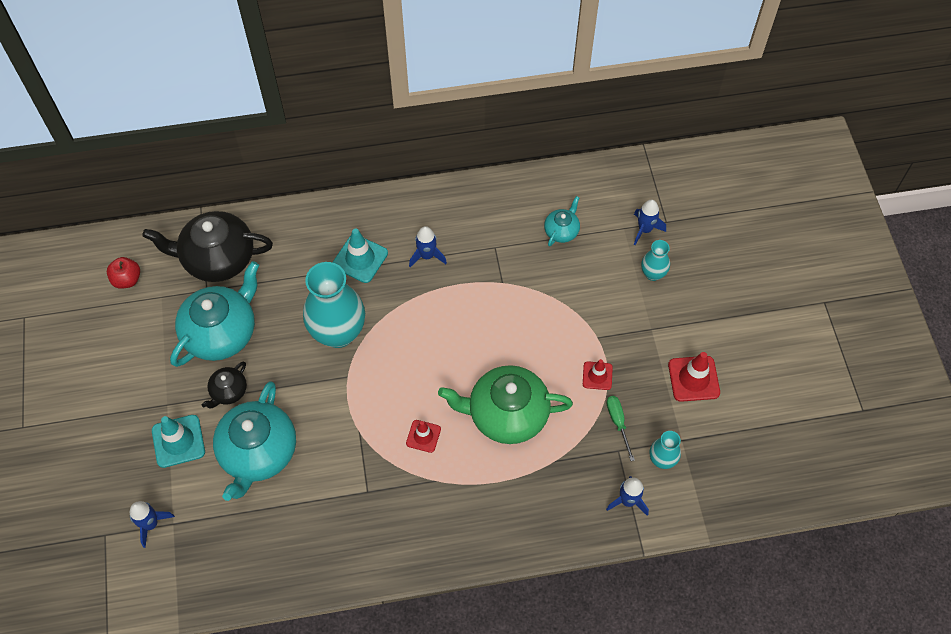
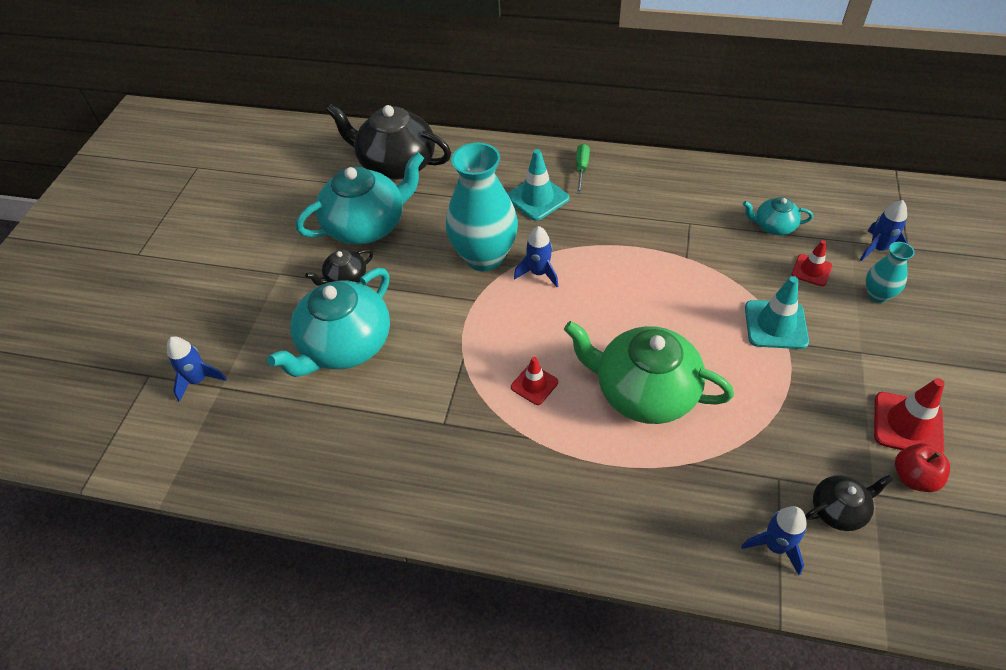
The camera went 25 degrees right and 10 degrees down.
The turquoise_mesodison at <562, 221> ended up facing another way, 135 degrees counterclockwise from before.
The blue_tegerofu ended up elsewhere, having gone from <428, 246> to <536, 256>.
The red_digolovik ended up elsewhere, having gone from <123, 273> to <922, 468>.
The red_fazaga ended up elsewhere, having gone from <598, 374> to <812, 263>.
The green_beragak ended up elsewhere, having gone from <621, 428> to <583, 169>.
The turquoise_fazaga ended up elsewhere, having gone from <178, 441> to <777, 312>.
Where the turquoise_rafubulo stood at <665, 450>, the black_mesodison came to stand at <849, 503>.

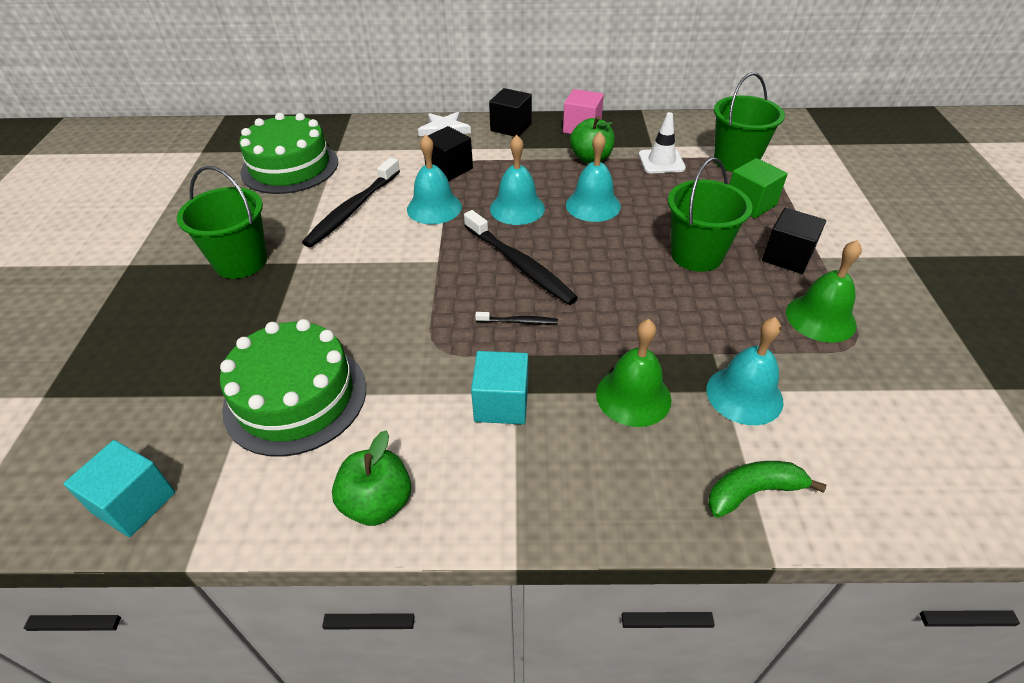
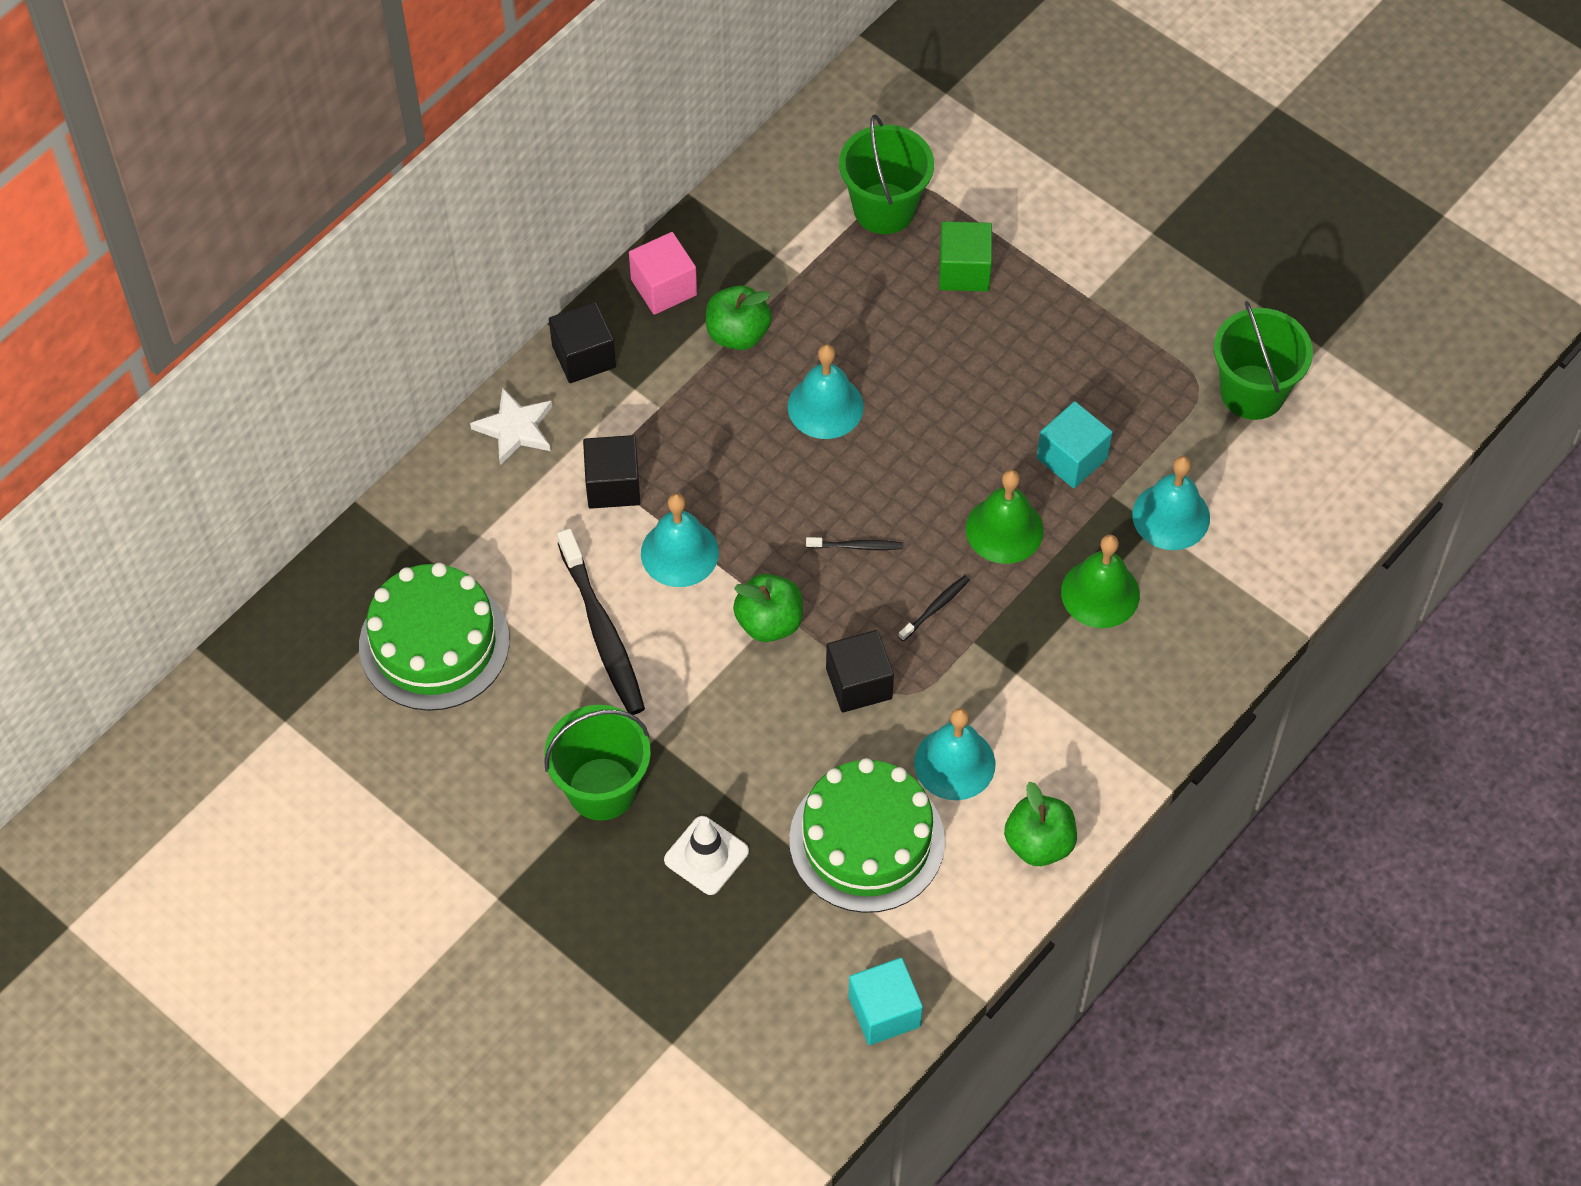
The camera went 50 degrees left and 15 degrees up.
The white_fazaga ended up elsewhere, having gone from <662, 142> to <706, 855>.
The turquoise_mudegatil ended up elsewhere, having gone from <517, 180> to <954, 754>.
The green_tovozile ended up elsewhere, having gone from <710, 215> to <1263, 360>.
The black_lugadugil ended up elsewhere, having gone from <794, 241> to <860, 671>.
The size of the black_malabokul at <521, 257> changed by a factor of 0.46.
The green_mudegatil ended up elsewhere, having gone from <824, 291> to <1005, 517>.
The turquoise_lugadugil ended up elsewhere, having gone from <499, 387> to <1074, 444>.
The second view lost the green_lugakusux at <767, 489>.
The second view gained the green_digolovik at <768, 608>.

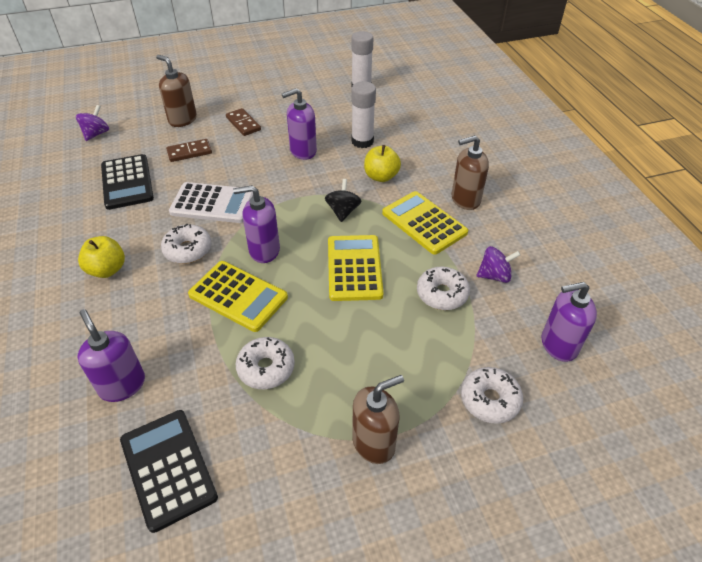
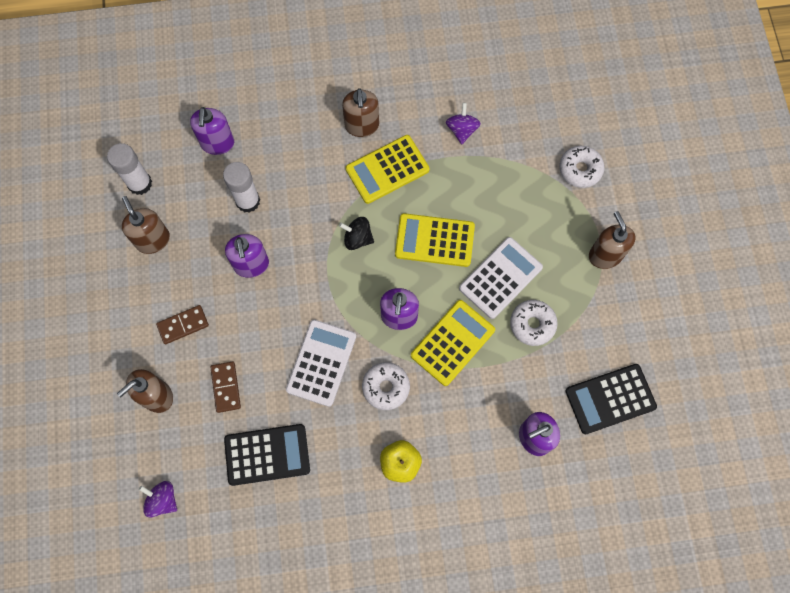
The camera went 80 degrees left and 25 degrees up.
The second view lost the yellow_digolovik at <382, 163>.
The second view lost the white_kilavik at <443, 288>.
The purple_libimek ended up elsewhere, having gone from <569, 322> to <212, 131>.
The second view gained the brown_libimek at <146, 225>.
The second view gained the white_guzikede at <501, 278>.

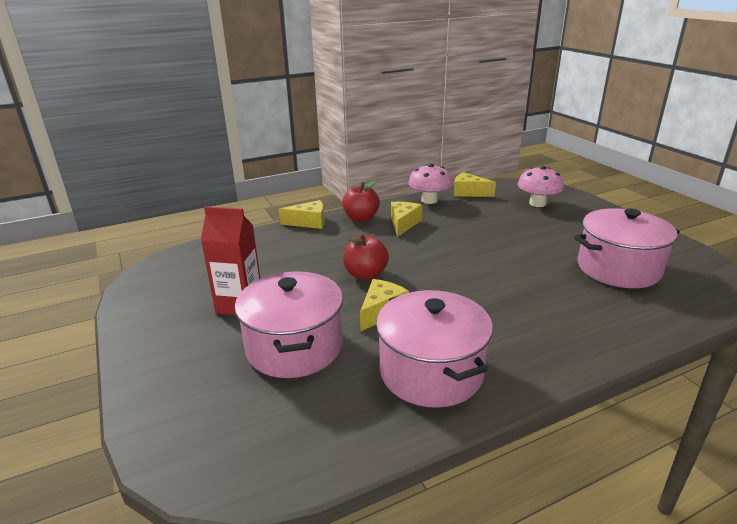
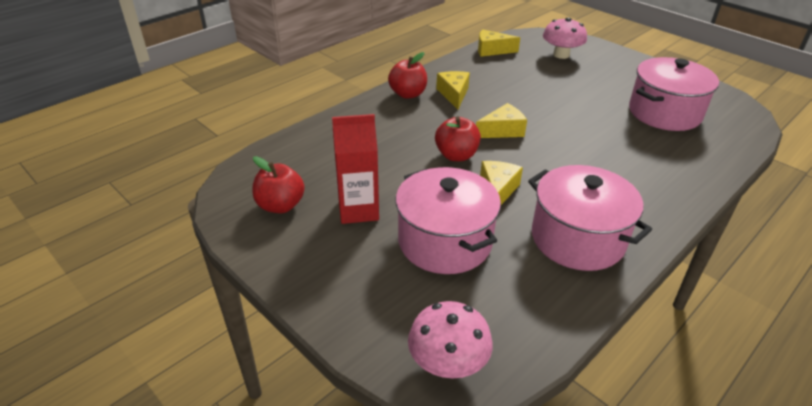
The camera went 20 degrees left and 10 degrees up.
The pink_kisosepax ended up elsewhere, having gone from <430, 183> to <450, 339>.
The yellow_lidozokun ended up elsewhere, having gone from <302, 214> to <501, 120>.
The second view gained the red_digolovik at <279, 184>.

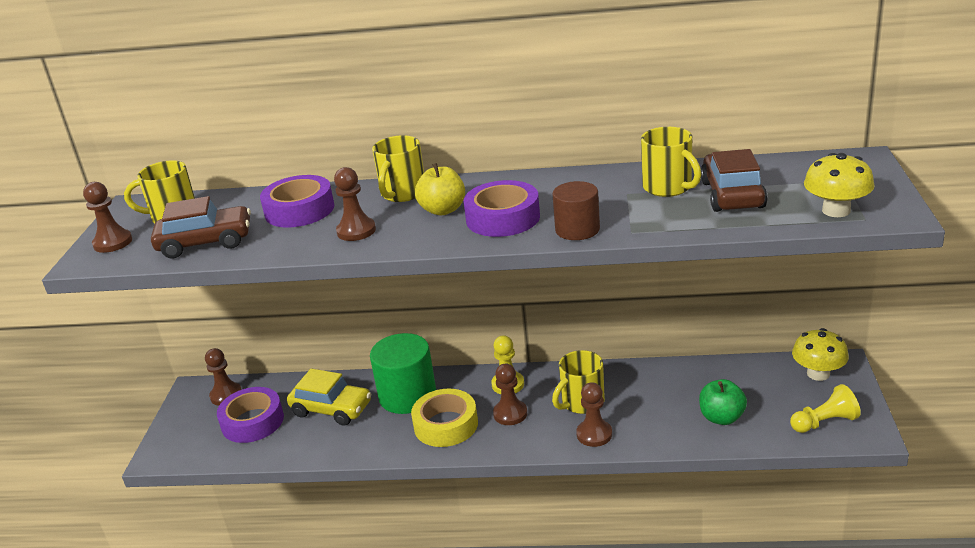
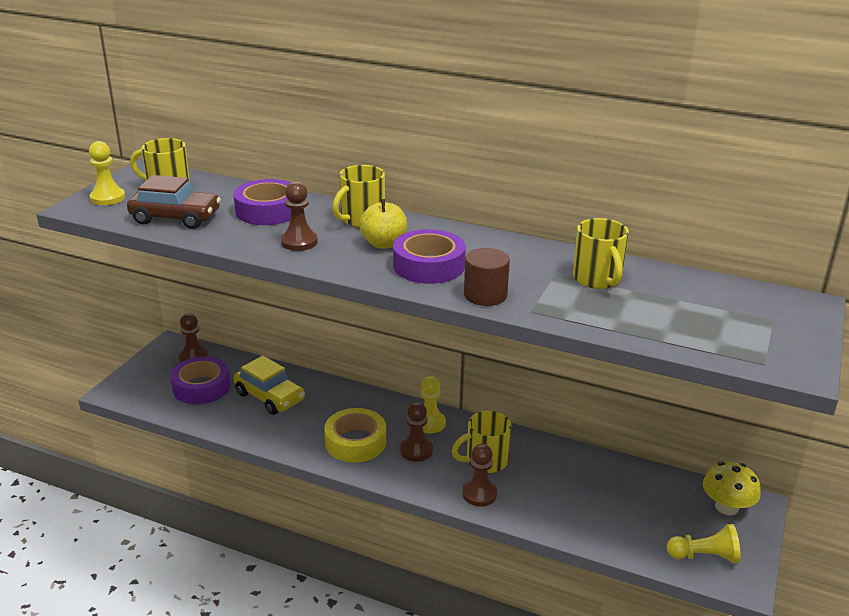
The camera went 15 degrees right and 0 degrees up.
The second view lost the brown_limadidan at <734, 180>.
The second view lost the yellow_kisosepax at <839, 185>.
What was the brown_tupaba at <107, 217> turned into the yellow_tupaba at <107, 173>.
The second view lost the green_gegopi at <403, 373>.
The second view lost the green_digolovik at <723, 402>.

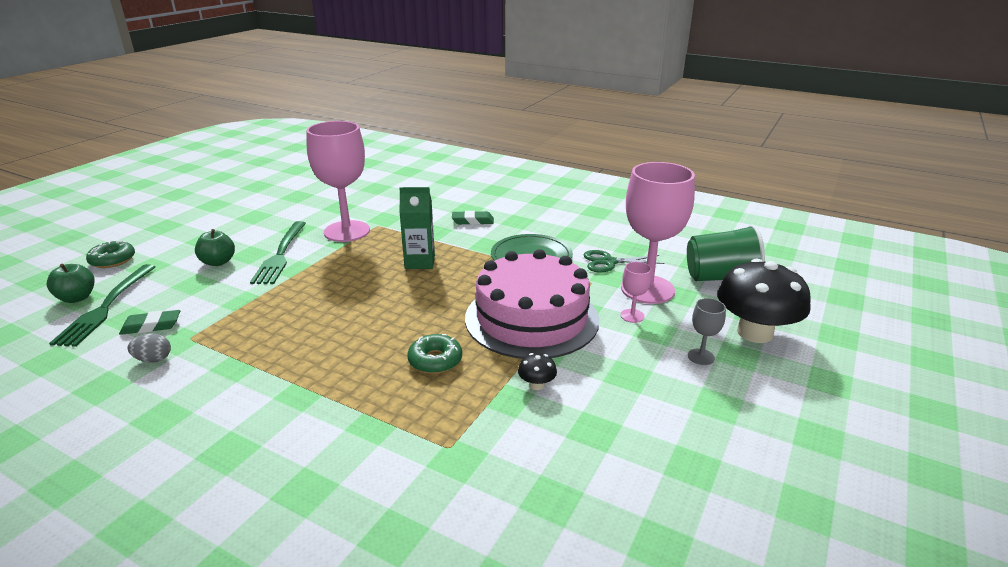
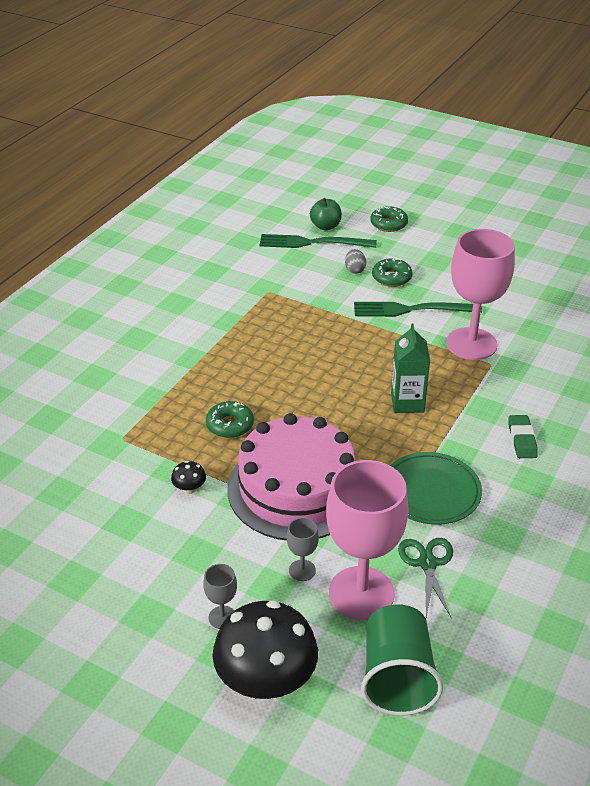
The camera went 90 degrees right and 10 degrees up.
Where the green_digolovik stood at <215, 247>, the green_kilavik came to stand at <392, 272>.
What was the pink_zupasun at <636, 292> turned into the grey_zupasun at <303, 549>.
The second view lost the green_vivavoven at <149, 322>.
The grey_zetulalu ended up elsewhere, having gone from <149, 348> to <355, 261>.

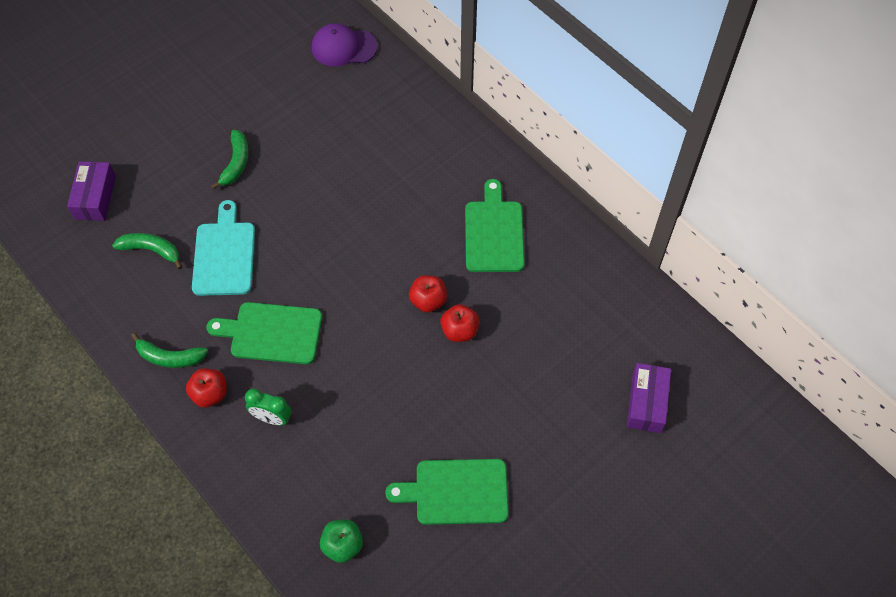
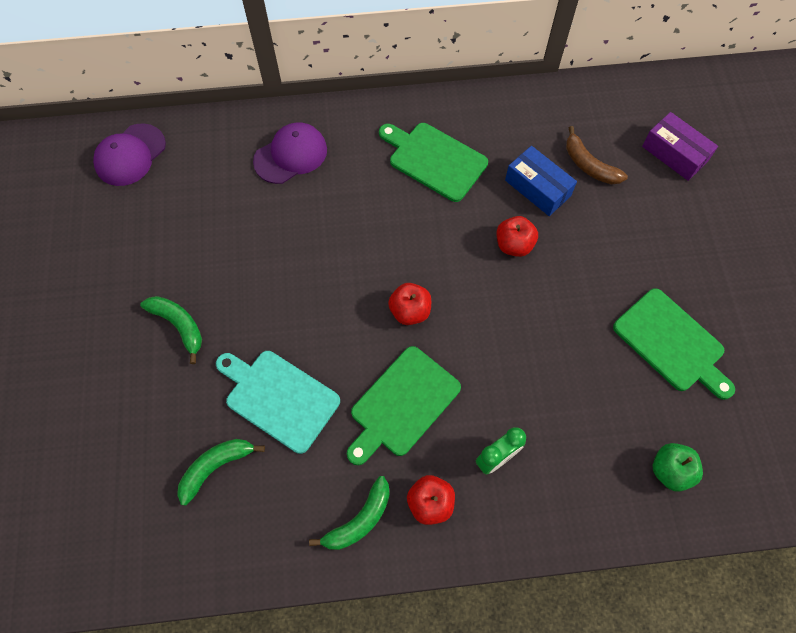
The camera went 55 degrees left and 5 degrees up.
The second view lost the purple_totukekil at <91, 191>.
The red_digolovik ended up elsewhere, having gone from <428, 293> to <409, 304>.
The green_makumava at <447, 492> ended up facing another way, 75 degrees counterclockwise from before.
The second view gained the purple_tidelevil at <290, 153>.
The second view gained the brown_lugakusux at <597, 155>.
The second view gained the blue_totukekil at <541, 181>.

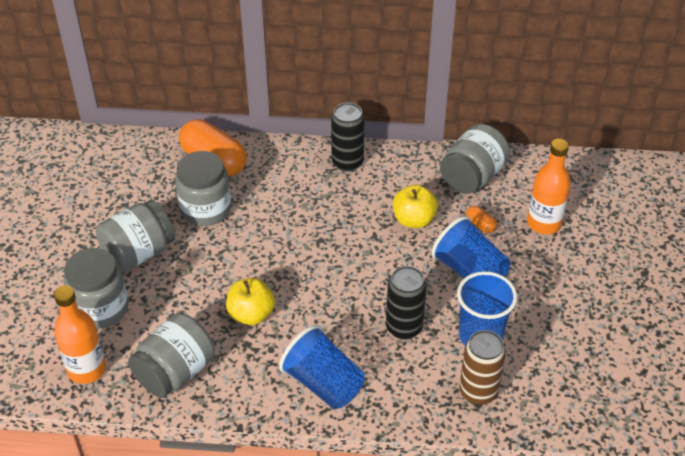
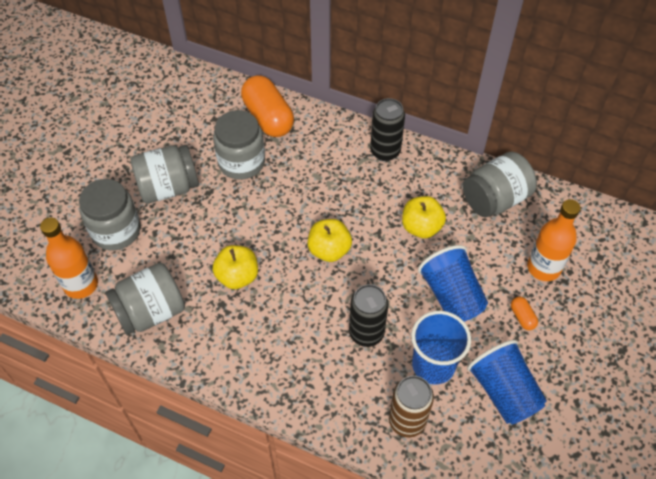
The camera went 20 degrees right and 10 degrees up.
The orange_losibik ended up elsewhere, having gone from <481, 219> to <524, 313>.
The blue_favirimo ended up elsewhere, having gone from <322, 367> to <507, 382>.
The second view gained the yellow_digolovik at <329, 240>.

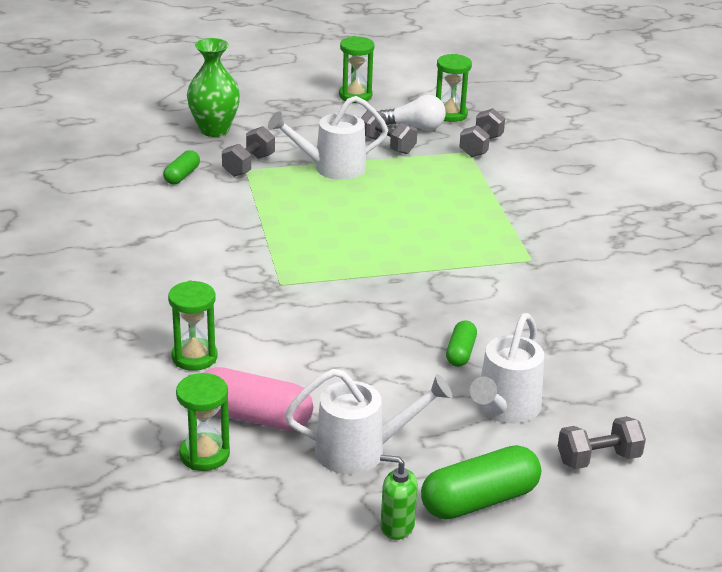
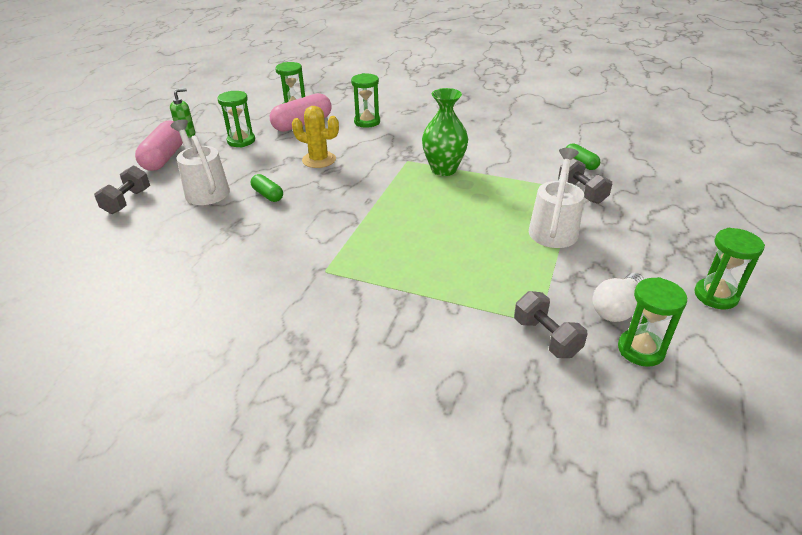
The camera went 125 degrees right and 5 degrees up.
The green_rafubulo ended up elsewhere, having gone from <213, 87> to <445, 132>.
The second view lost the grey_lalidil at <389, 132>.
Where the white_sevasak stood at <368, 421>, the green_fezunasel came to stand at <236, 119>.
What was the green_losibik at <481, 482> turned into the pink_losibik at <159, 145>.
The second view gained the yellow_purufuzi at <315, 137>.

